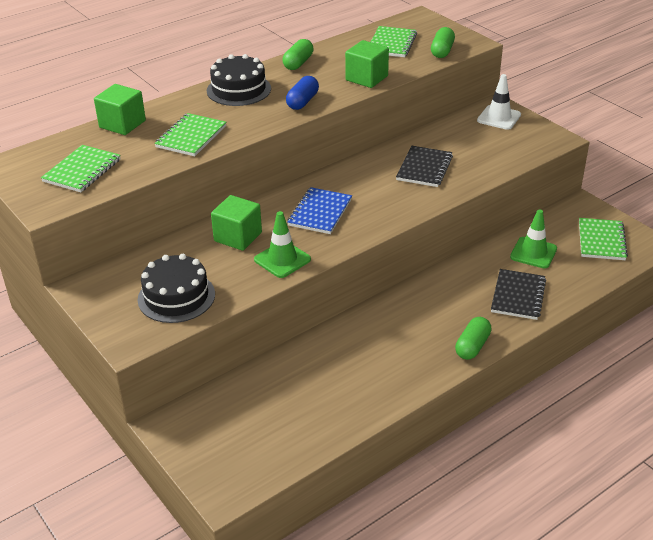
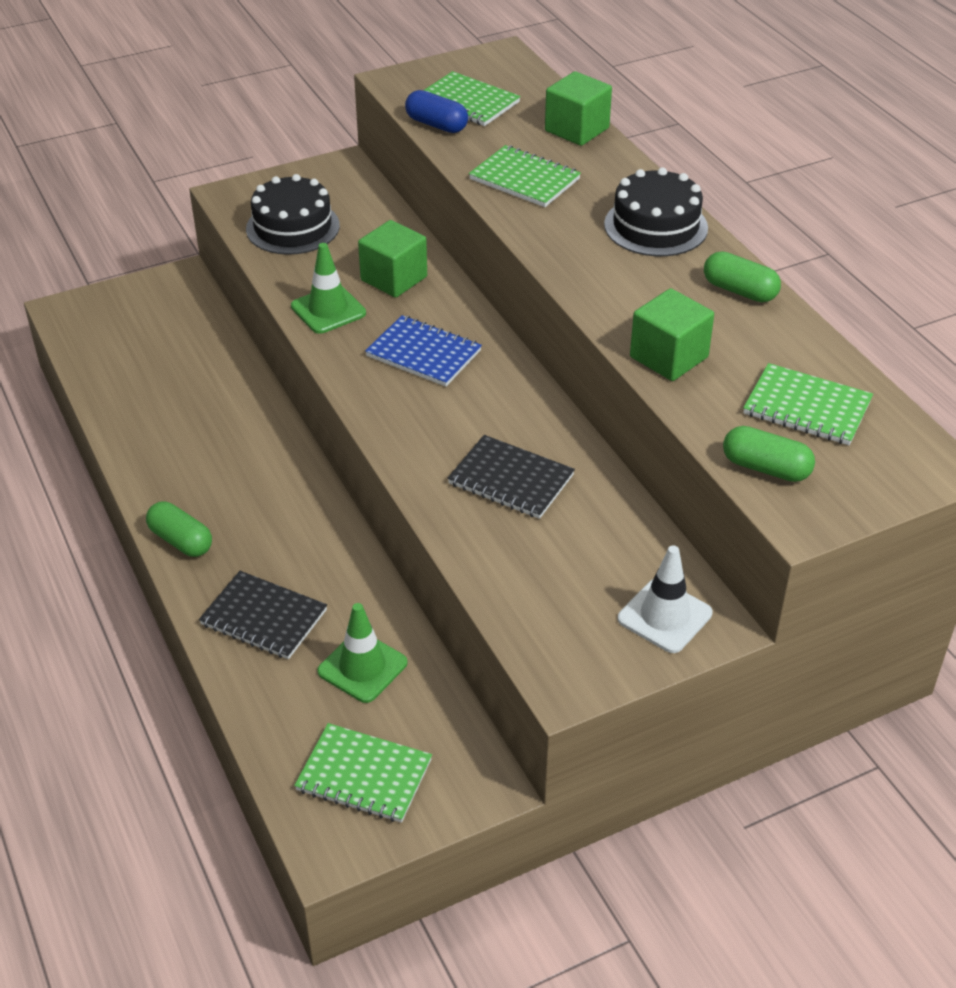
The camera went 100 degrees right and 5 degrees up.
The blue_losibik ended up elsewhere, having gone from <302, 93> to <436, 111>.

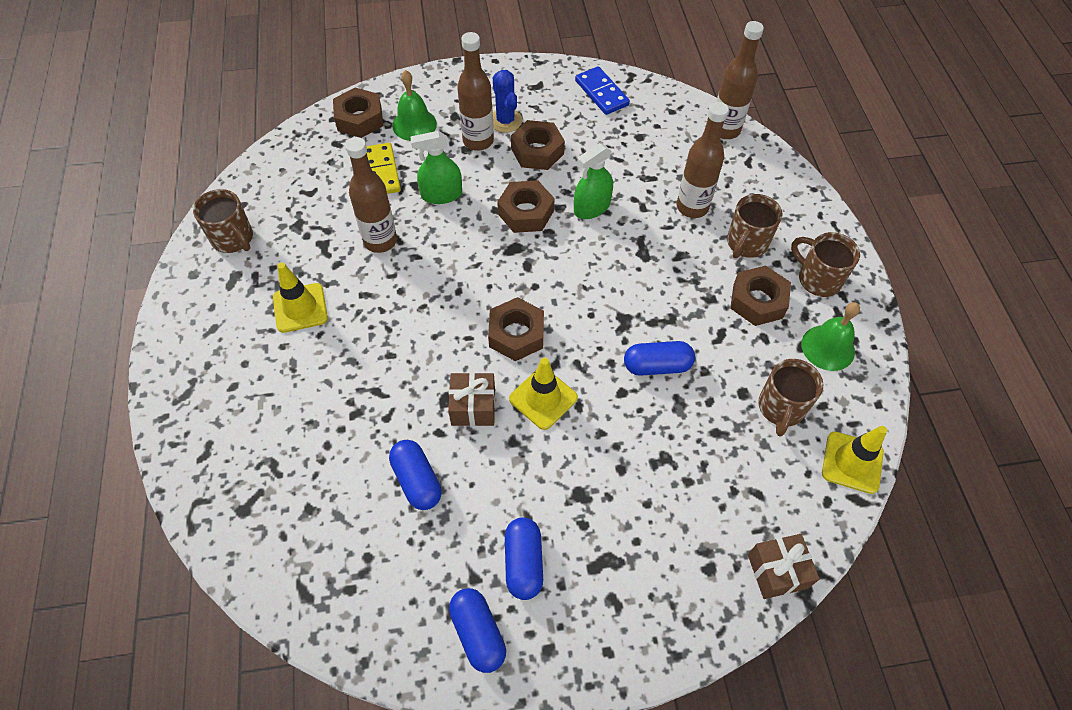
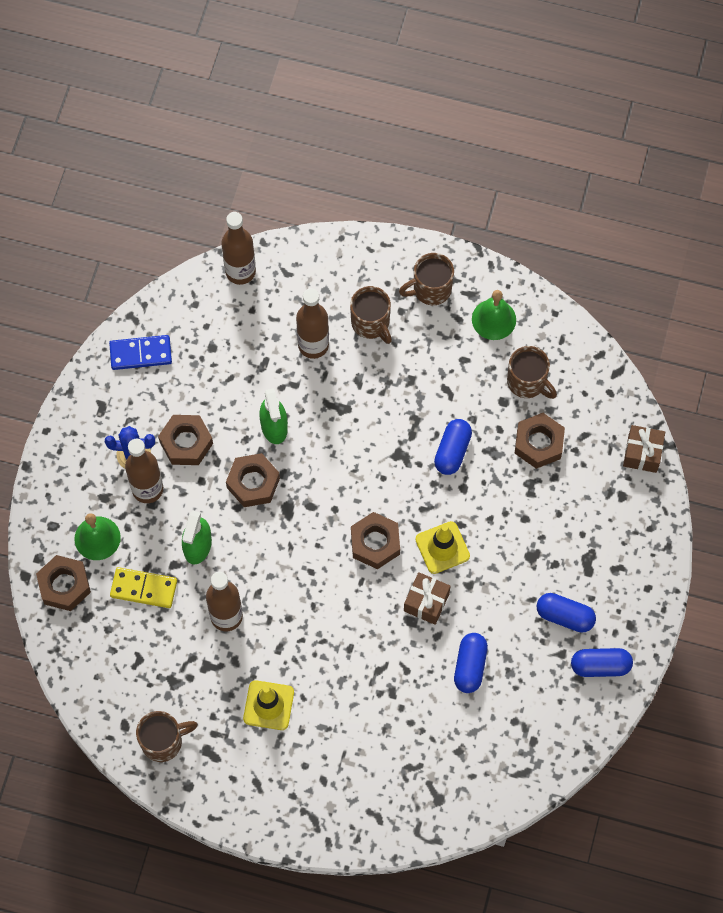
The camera went 65 degrees left and 10 degrees up.
The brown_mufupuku ended up elsewhere, having gone from <760, 296> to <540, 441>.
The second view lost the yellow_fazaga at <854, 460>.
The blue_losibik at <415, 475> ended up facing another way, 75 degrees counterclockwise from before.

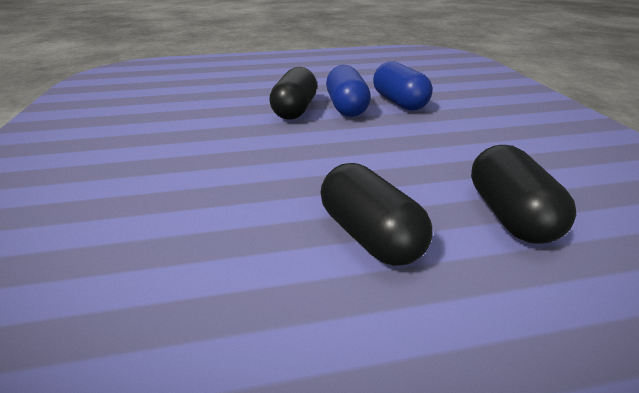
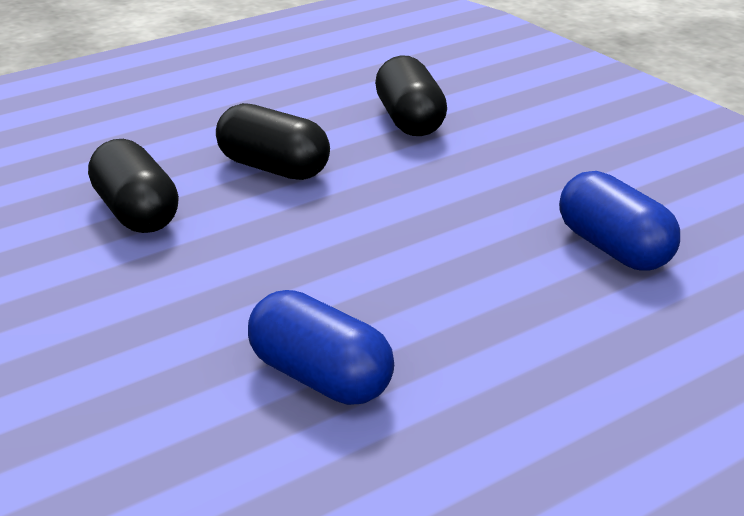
The camera went 155 degrees right and 5 degrees down.
The blue_losibik ended up elsewhere, having gone from <348, 91> to <619, 221>.
The black_losibik ended up elsewhere, having gone from <293, 93> to <411, 95>.

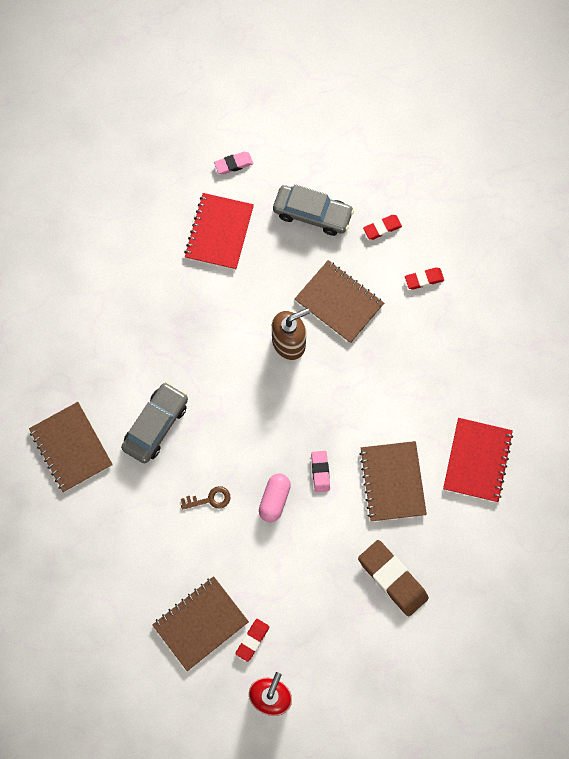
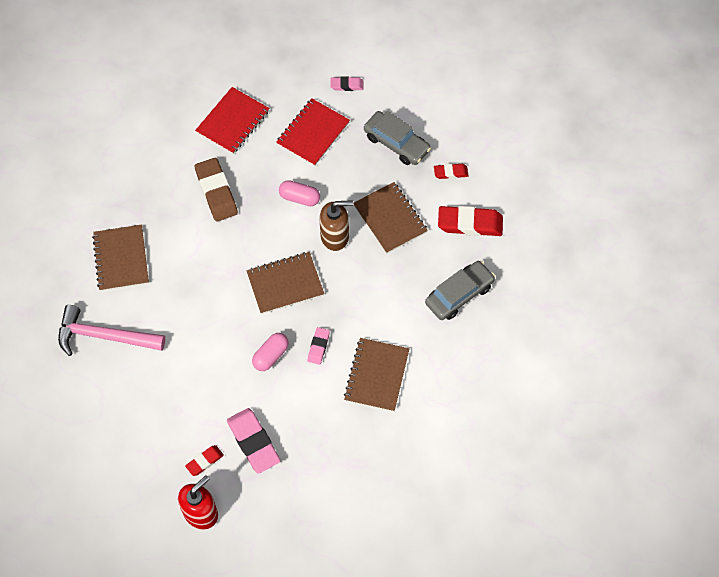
The camera went 20 degrees right and 10 degrees down.
The size of the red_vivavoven at <424, 278> changed by a factor of 1.87.
The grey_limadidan ended up elsewhere, having gone from <154, 422> to <460, 290>.
The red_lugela ended up elsewhere, having gone from <478, 460> to <232, 120>.
The second view lost the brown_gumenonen at <205, 498>.
The brown_vivavoven ended up elsewhere, having gone from <393, 578> to <216, 189>.
The brown_lugela ended up elsewhere, having gone from <200, 623> to <285, 283>.
The second view gained the pink_losibik at <299, 193>.
The second view gained the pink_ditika at <111, 330>.
The second view gained the pink_vivavoven at <253, 441>.

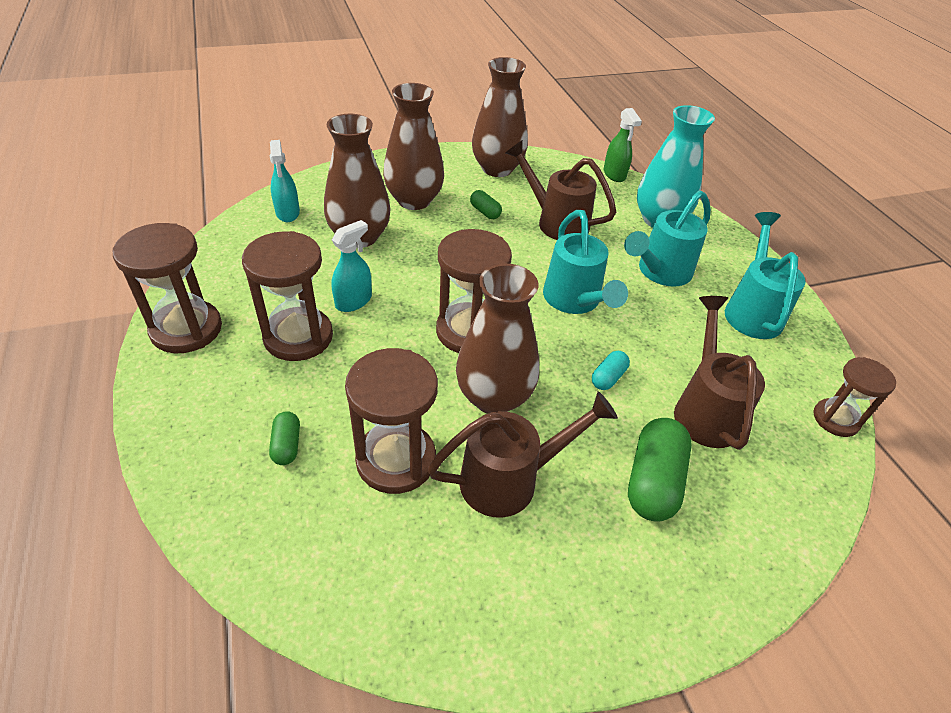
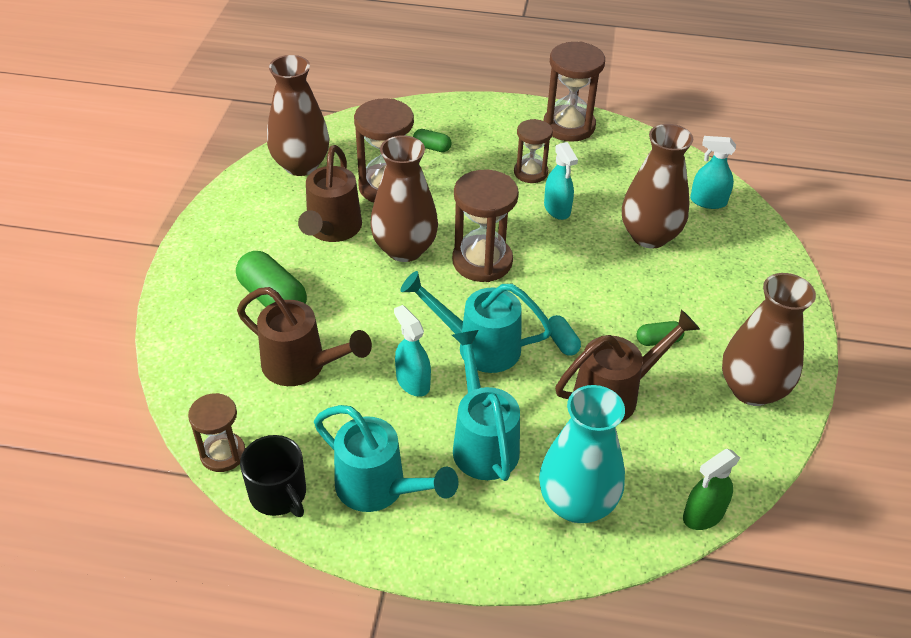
The camera went 120 degrees right and 0 degrees up.
The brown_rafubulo ended up elsewhere, having gone from <413, 146> to <298, 115>.
The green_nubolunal at <623, 145> ended up facing another way, 45 degrees counterclockwise from before.
The size of the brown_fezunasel at <287, 296> changed by a factor of 0.62.
The turquoise_losibik ended up elsewhere, having gone from <611, 370> to <564, 335>.
The second view gained the turquoise_nubolunal at <412, 351>.
The second view gained the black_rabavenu at <273, 476>.

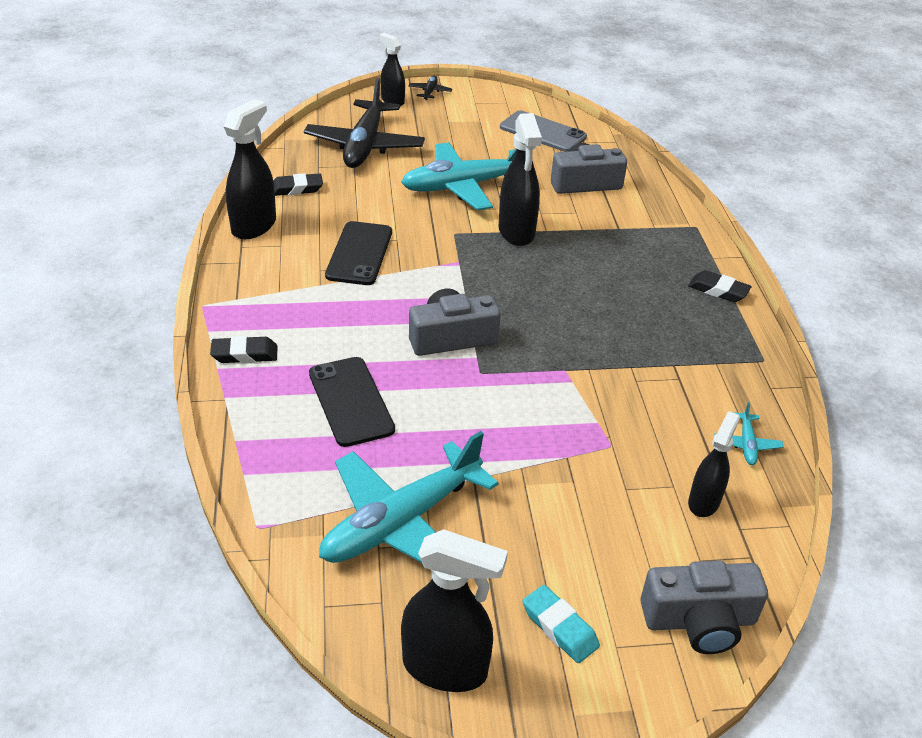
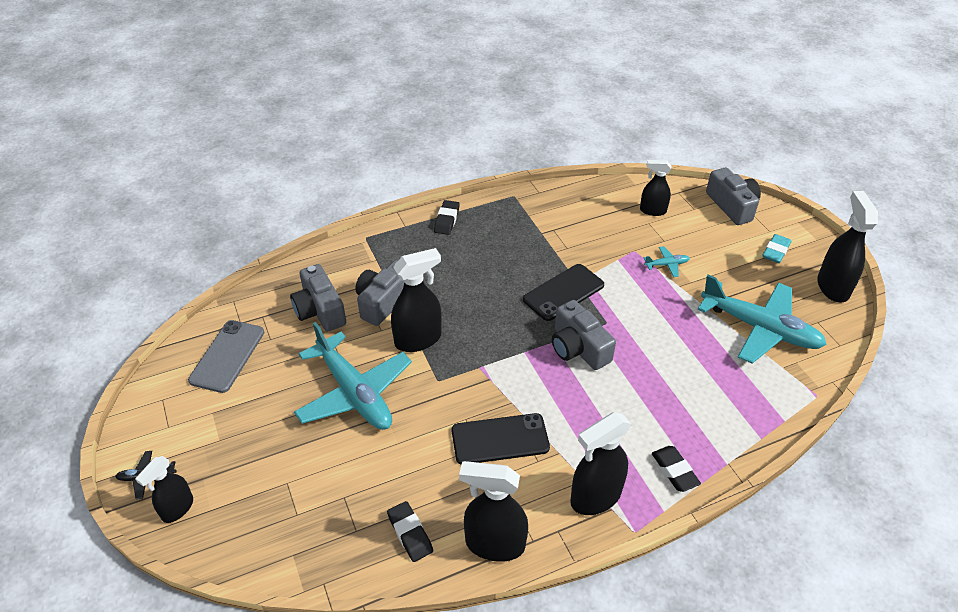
The camera went 105 degrees left and 5 degrees up.
The second view lost the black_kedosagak at <364, 123>.
The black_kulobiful ended up elsewhere, having gone from <352, 402> to <563, 292>.
The turquoise_kedosagak ended up elsewhere, having gone from <749, 433> to <667, 261>.
The second view gained the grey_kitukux at <379, 293>.
The second view gained the black_nubolunal at <601, 463>.

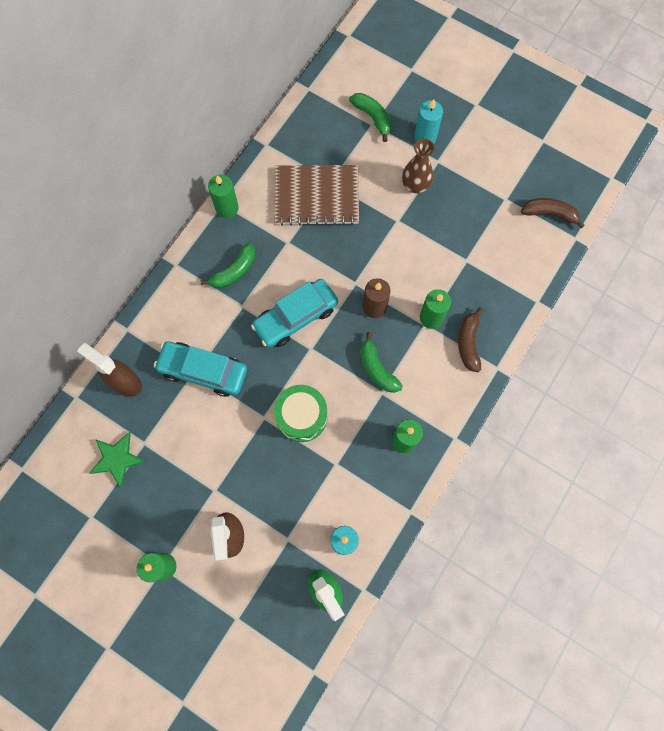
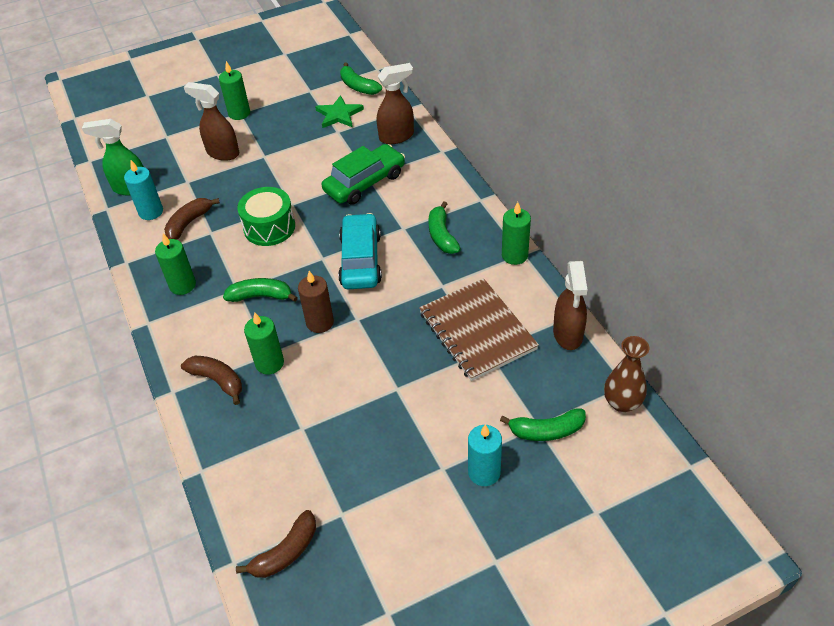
The camera went 125 degrees right and 25 degrees down.
The brown_rafubulo ended up elsewhere, having gone from <418, 165> to <626, 374>.
The brown_lugela at <317, 195> ended up facing another way, 60 degrees counterclockwise from before.
What was the turquoise_limadidan at <200, 369> turned into the green_limadidan at <363, 174>.
The second view gained the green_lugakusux at <361, 78>.
The second view gained the brown_lugakusux at <192, 219>.
The second view gained the brown_nubolunal at <570, 305>.

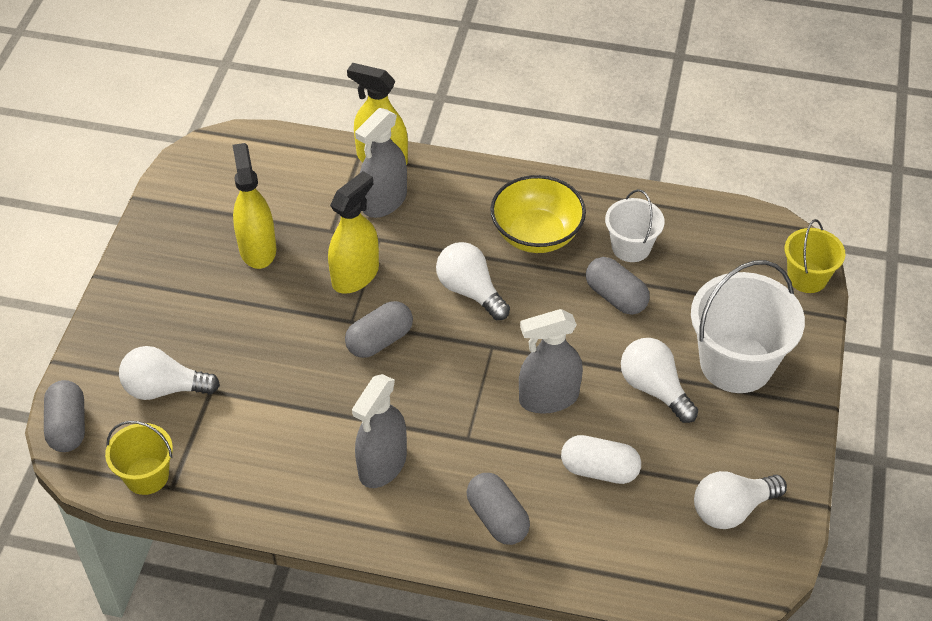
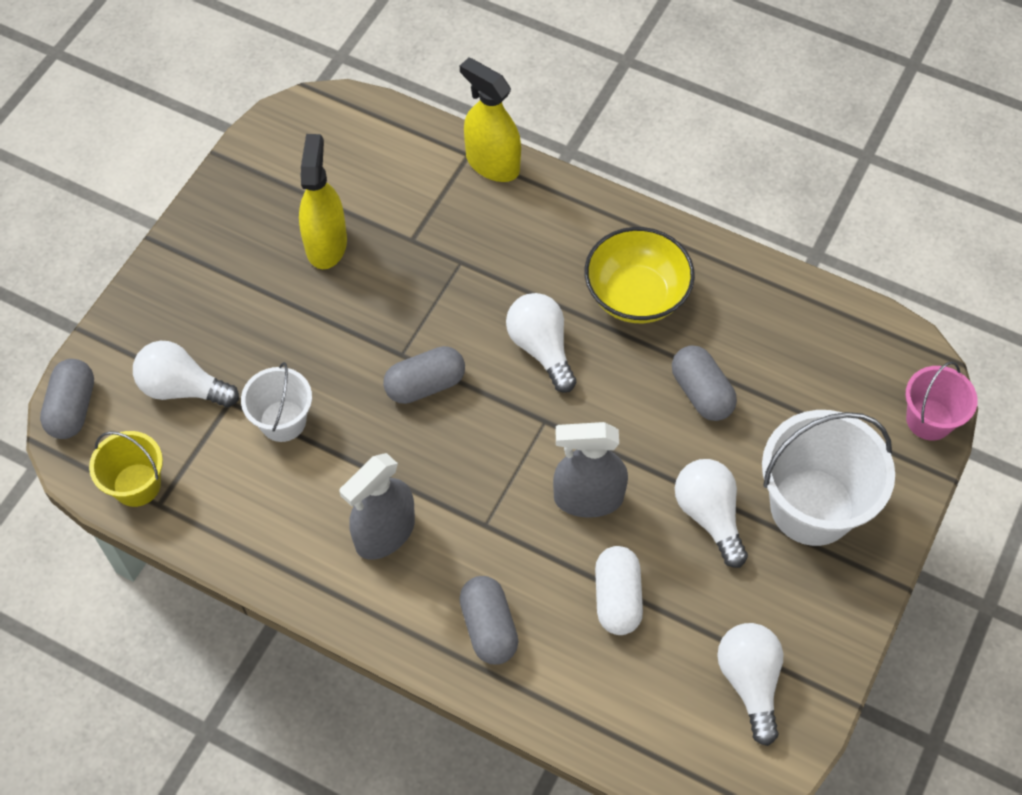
The camera went 15 degrees right and 10 degrees up.
The second view lost the grey_nubolunal at <381, 163>.
The second view lost the yellow_nubolunal at <353, 232>.
The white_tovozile ended up elsewhere, having gone from <635, 225> to <276, 402>.
What was the yellow_tovozile at <814, 256> turned into the pink_tovozile at <942, 401>.
The white_losibik at <601, 459> ended up facing another way, 60 degrees clockwise from before.
The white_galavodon at <740, 500> ended up facing another way, 90 degrees clockwise from before.

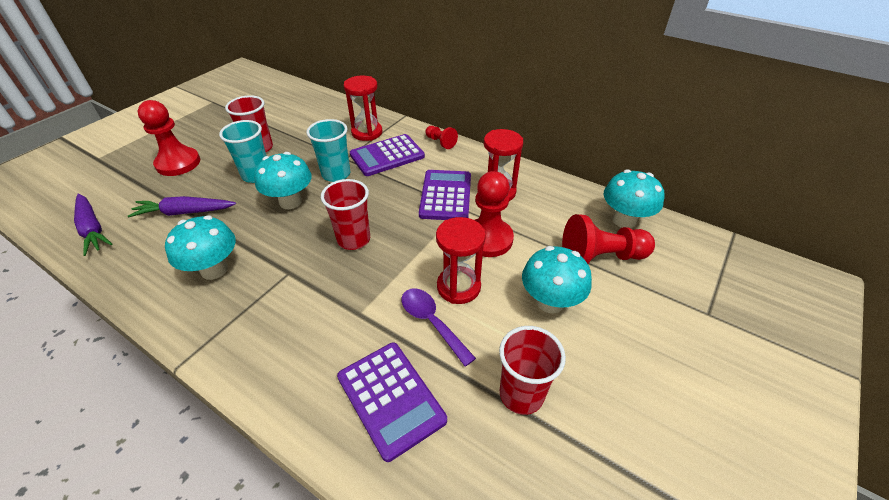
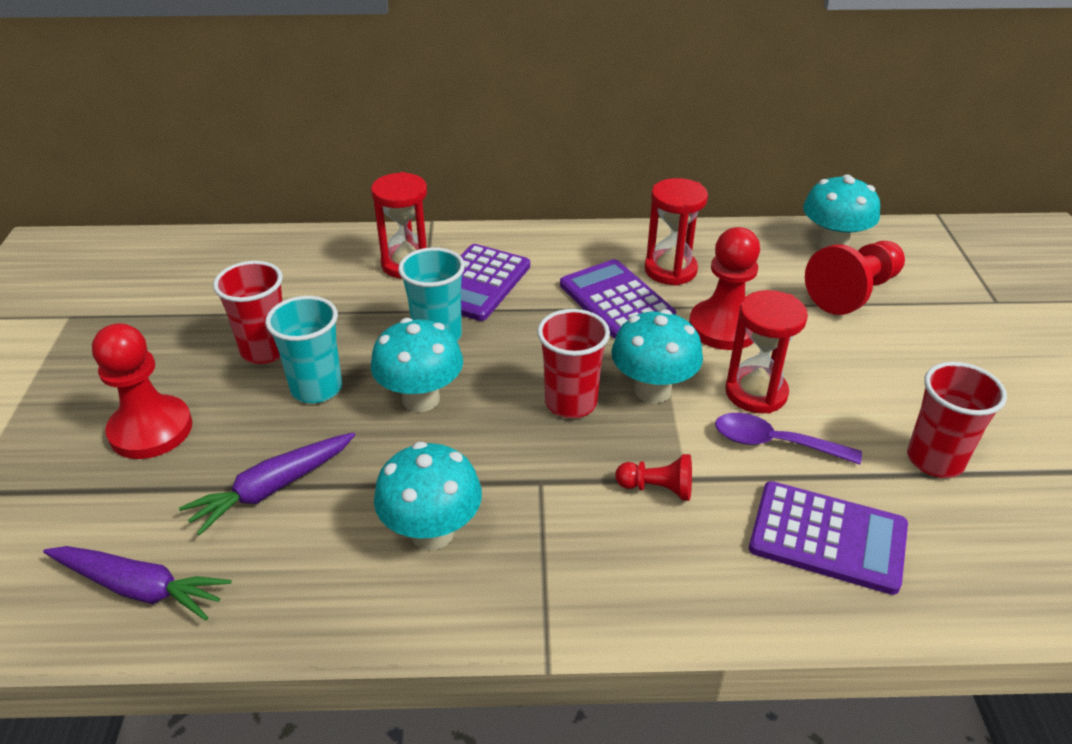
The camera went 35 degrees left and 5 degrees down.
The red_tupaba ended up elsewhere, having gone from <441, 137> to <653, 477>.
The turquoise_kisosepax ended up elsewhere, having gone from <557, 279> to <657, 356>.

